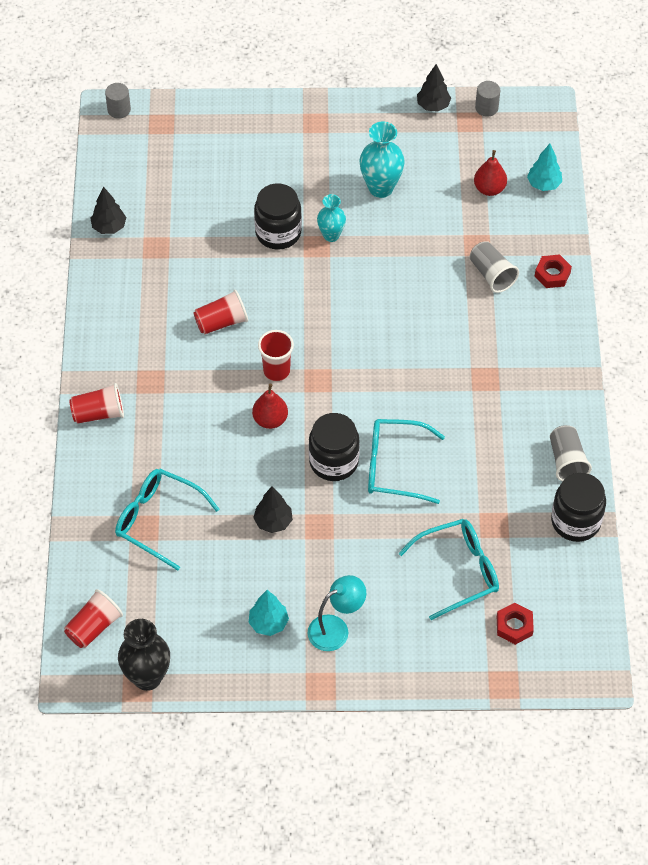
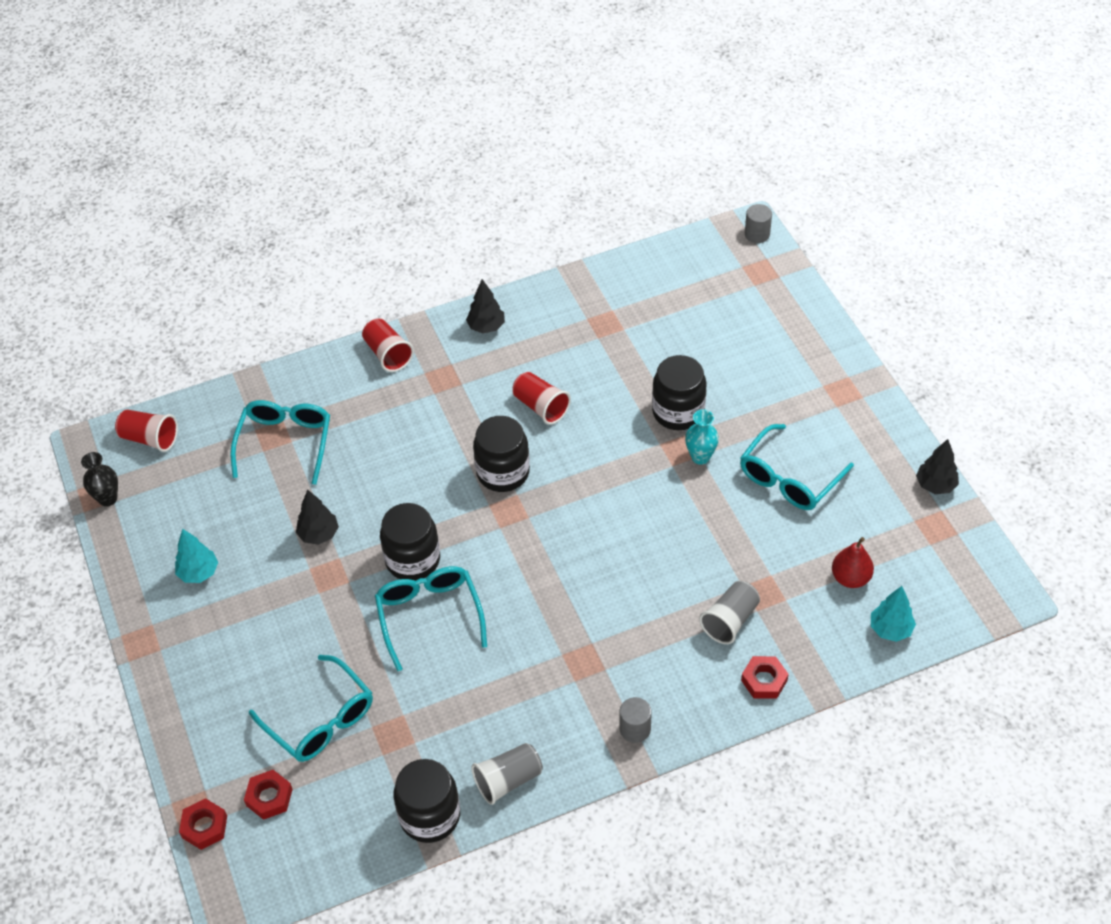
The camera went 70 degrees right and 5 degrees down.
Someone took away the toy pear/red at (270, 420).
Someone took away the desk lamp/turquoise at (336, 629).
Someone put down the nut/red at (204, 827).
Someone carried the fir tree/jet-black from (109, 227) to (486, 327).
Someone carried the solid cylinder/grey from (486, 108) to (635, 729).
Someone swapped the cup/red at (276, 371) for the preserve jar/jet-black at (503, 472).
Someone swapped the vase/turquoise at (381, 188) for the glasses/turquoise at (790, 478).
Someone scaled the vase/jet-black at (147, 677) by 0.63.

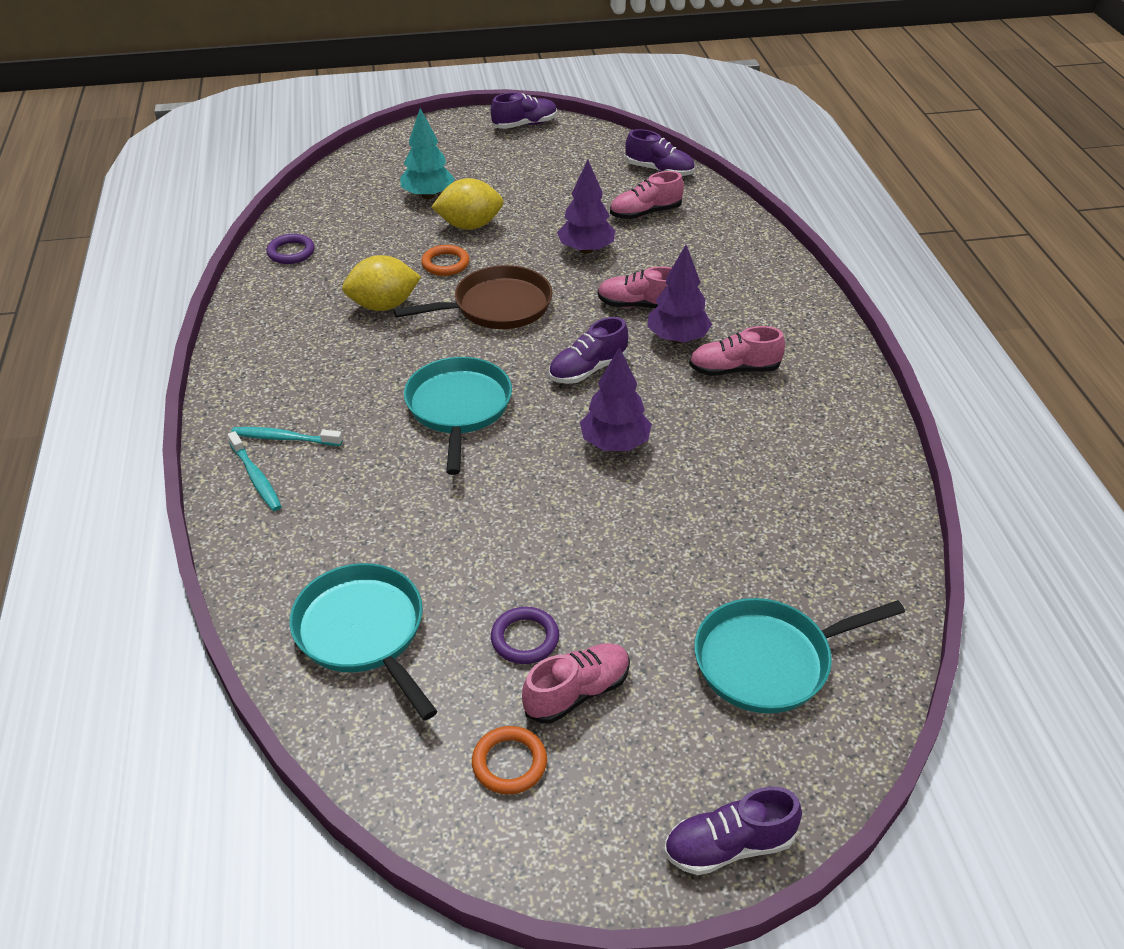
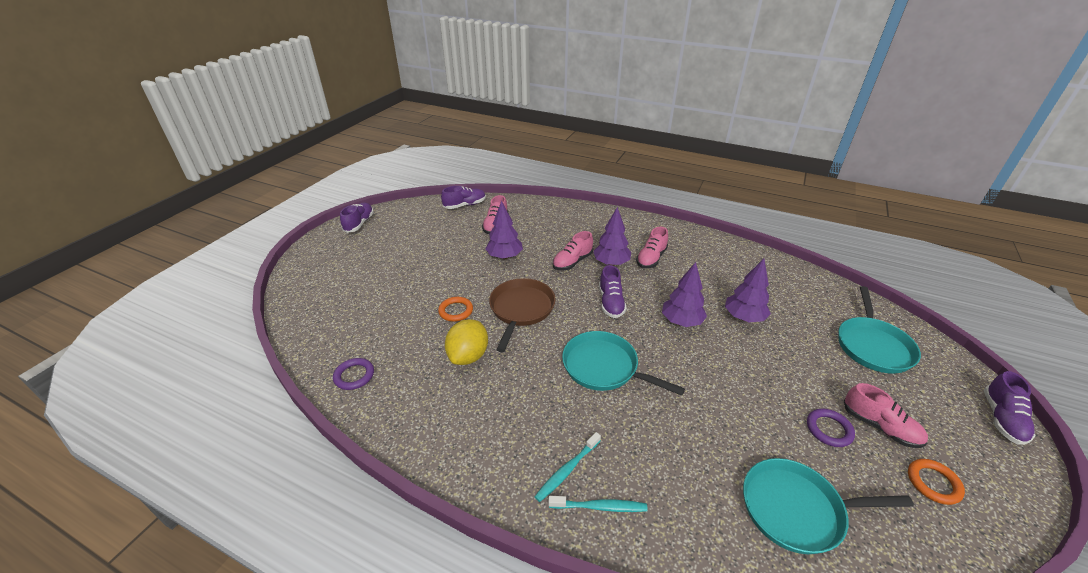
The camera went 55 degrees left and 5 degrees down.
Someone took away the fir tree/turquoise at (428, 196).
Someone took away the toy lemon/bright yellow at (469, 225).
Someone put down the fir tree/royal purple at (744, 317).
Someone rotated the lace-up shoe/pink at (577, 692) by 135 degrees clockwise.

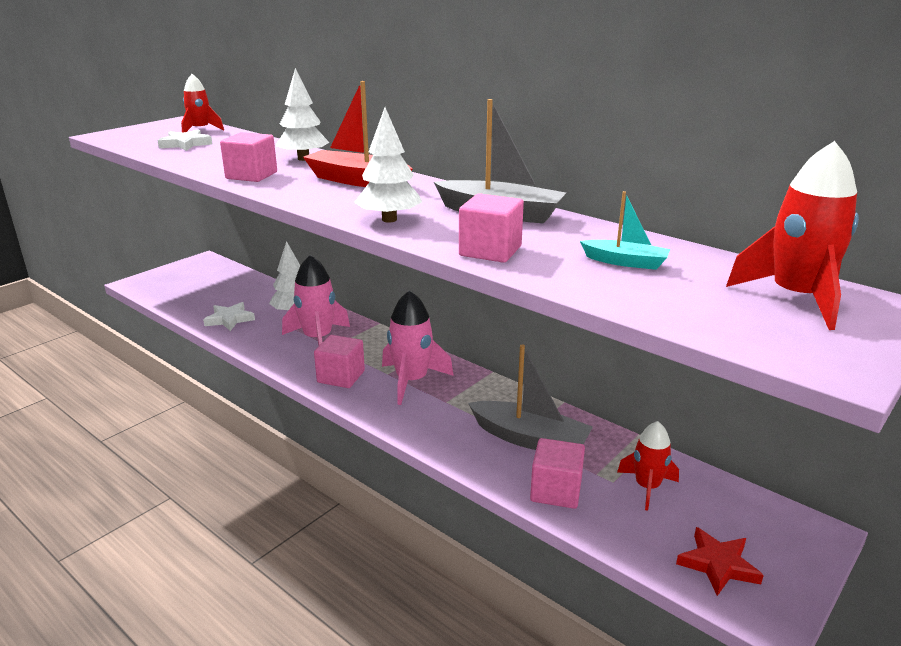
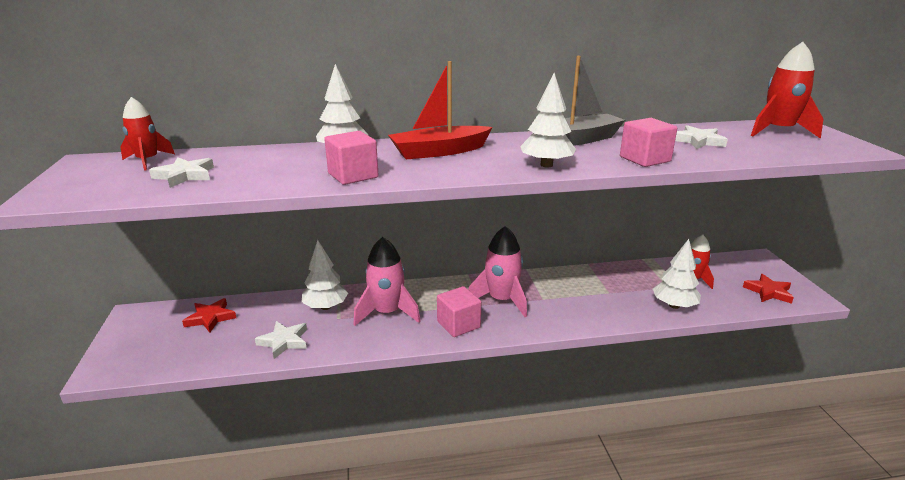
The camera went 50 degrees left and 0 degrees up.
Someone took away the sailboat/grey at (530, 439).
Someone put down the star/red at (210, 318).
Someone swapped the solid cube/pink at (556, 491) for the fir tree/snow-white at (674, 305).
Someone swapped the sailboat/turquoise at (625, 262) for the star/snow-white at (698, 141).

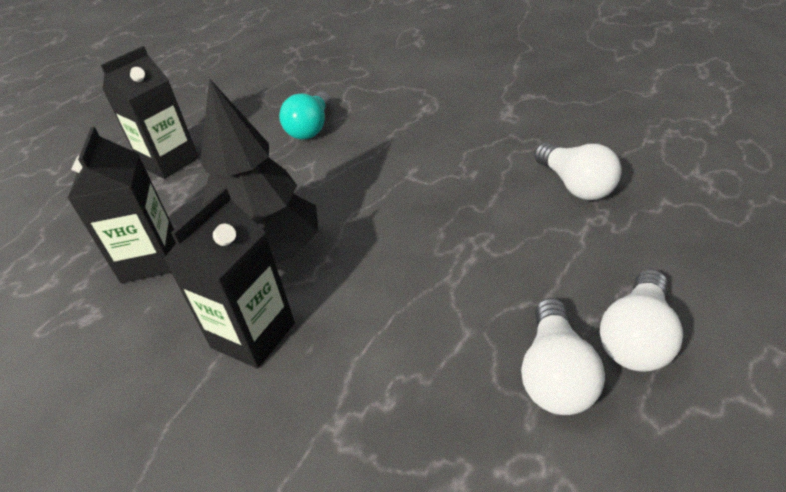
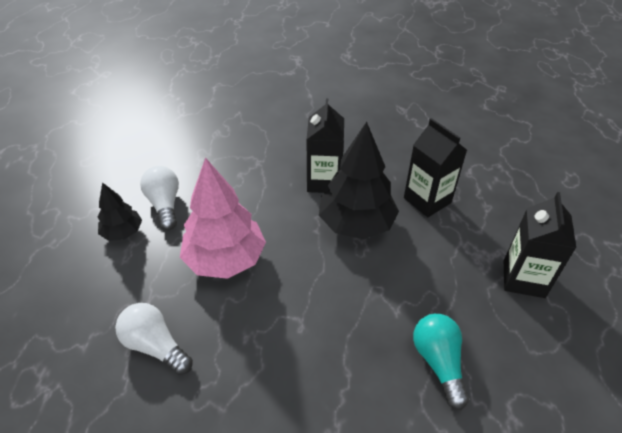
The camera went 150 degrees right and 5 degrees up.
Someone put down the fir tree/pink at (225, 259).
Someone swapped the bulb/snow-white at (637, 338) for the fir tree/jet-black at (123, 232).

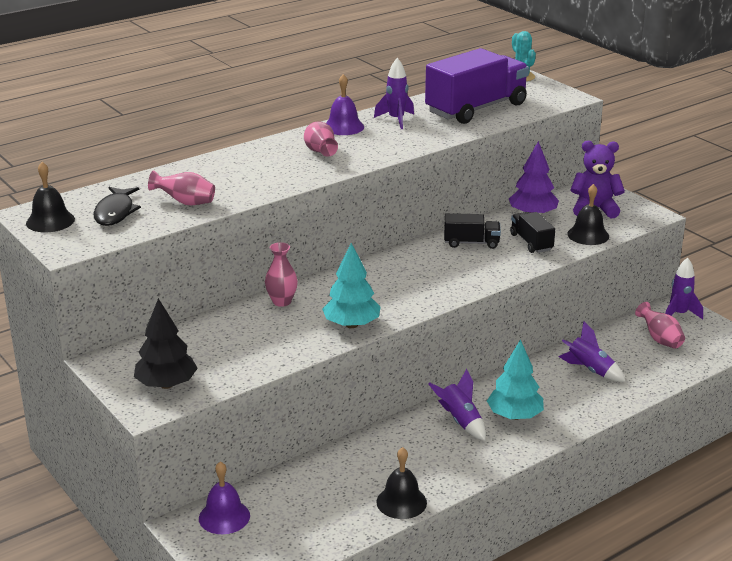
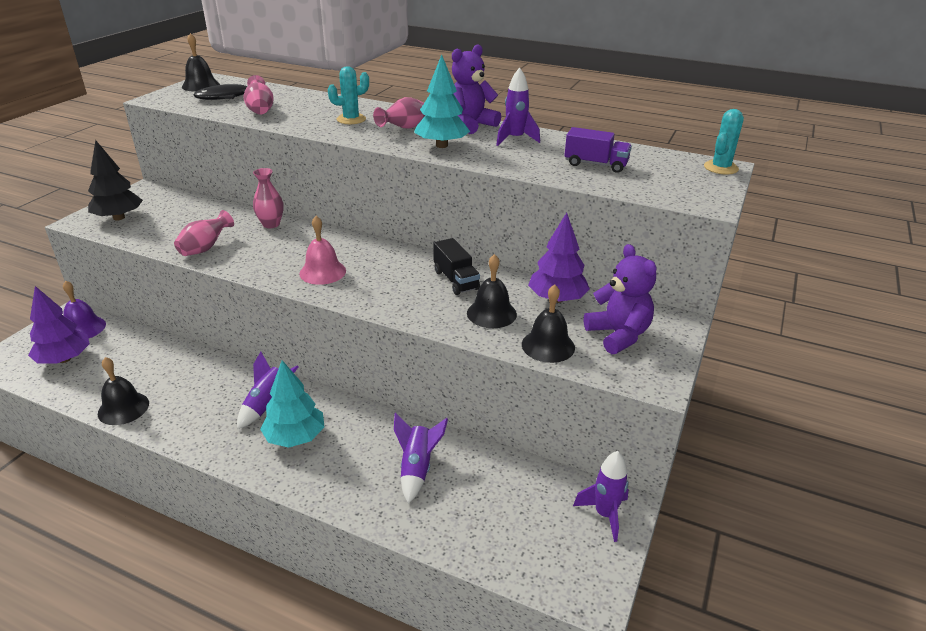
The camera went 60 degrees right and 5 degrees up.
Someone put down the fir tree/royal purple at (64, 359).
Someone put down the bell/pink at (322, 272).
Someone put down the saguaro cactus/turquoise at (351, 119).
Someone carried the fir tree/turquoise from (351, 324) to (442, 145).
Someone carried the vase/pink from (660, 339) to (205, 248).
Someone swapped the bell/royal purple at (343, 127) for the stuffed bear/royal purple at (470, 125).
Someone swapped the toy truck/jet-black at (531, 242) for the bell/jet-black at (491, 313).
Someone scaled the toy truck/royal purple at (476, 109) by 0.49.

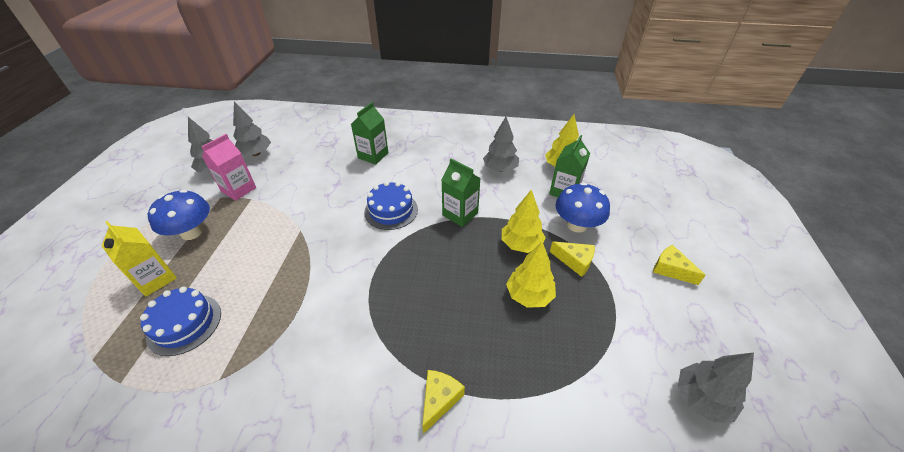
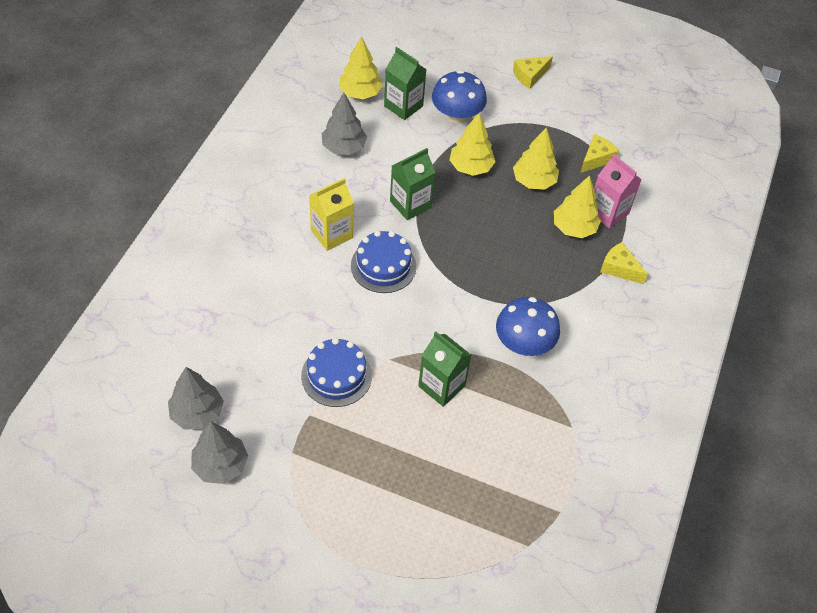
The camera went 80 degrees left and 10 degrees up.
Someone took away the fir tree/grey at (701, 399).
Someone put down the fir tree/bright yellow at (574, 228).
Someone carried the juice carton/bright yellow from (155, 279) to (331, 234).
Someone carried the cake/cobalt from (184, 324) to (336, 375).
Someone carried the toadstool/cobalt from (191, 232) to (523, 344).
Someone carried the juice carton/pink from (238, 189) to (608, 212).
Someone carried the juice carton/emerald from (373, 155) to (441, 386).
Someone carried the piece of cheese/bright yellow from (575, 261) to (596, 159).

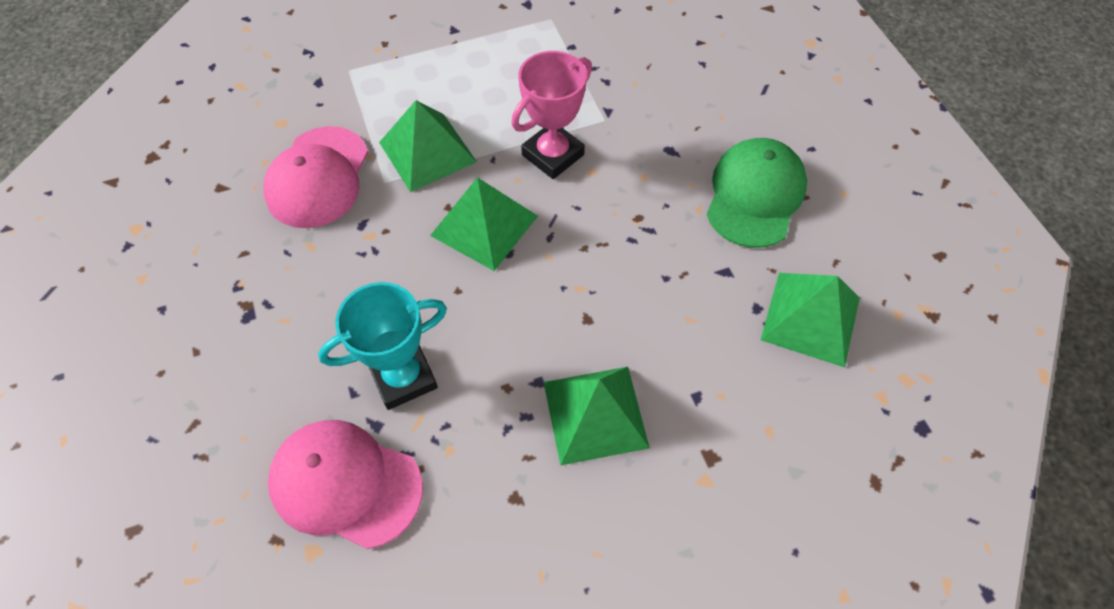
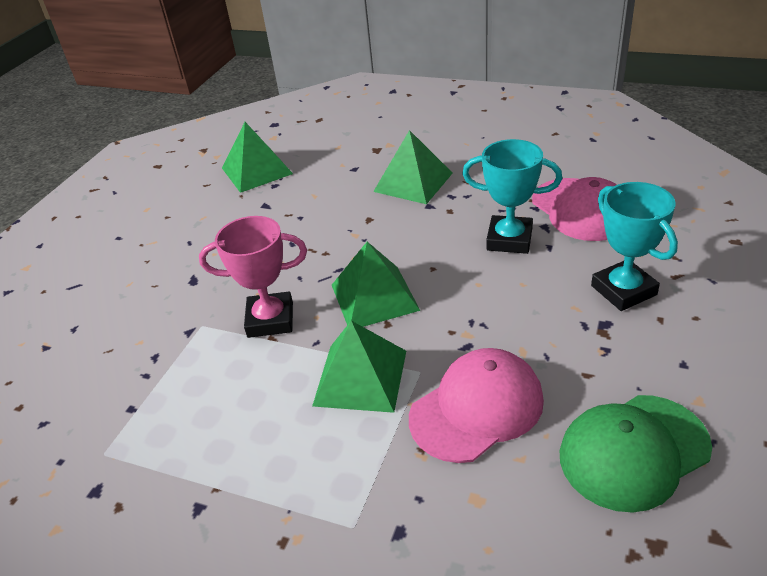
The camera went 135 degrees left and 20 degrees down.
Someone put down the award cup/turquoise at (623, 290).
Someone carried the peaked cap/emerald from (755, 195) to (633, 451).

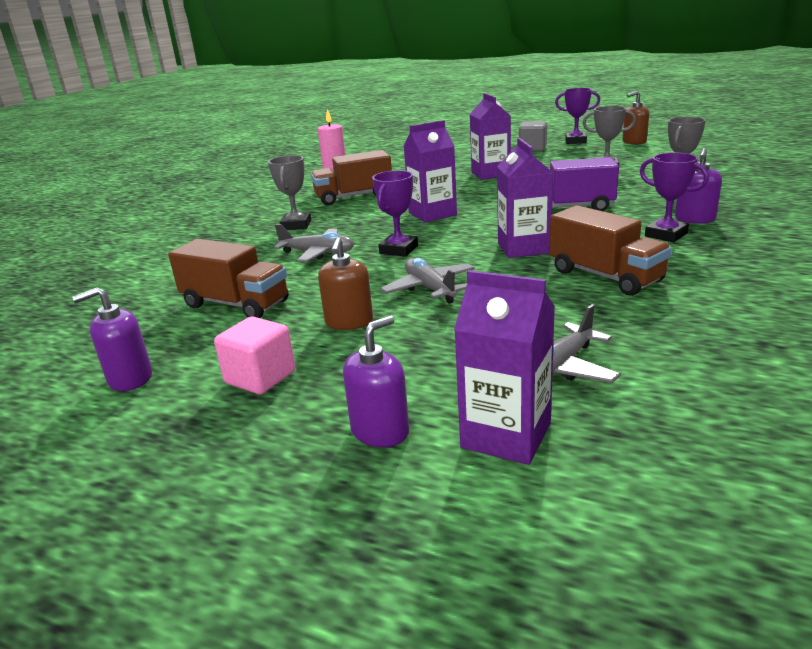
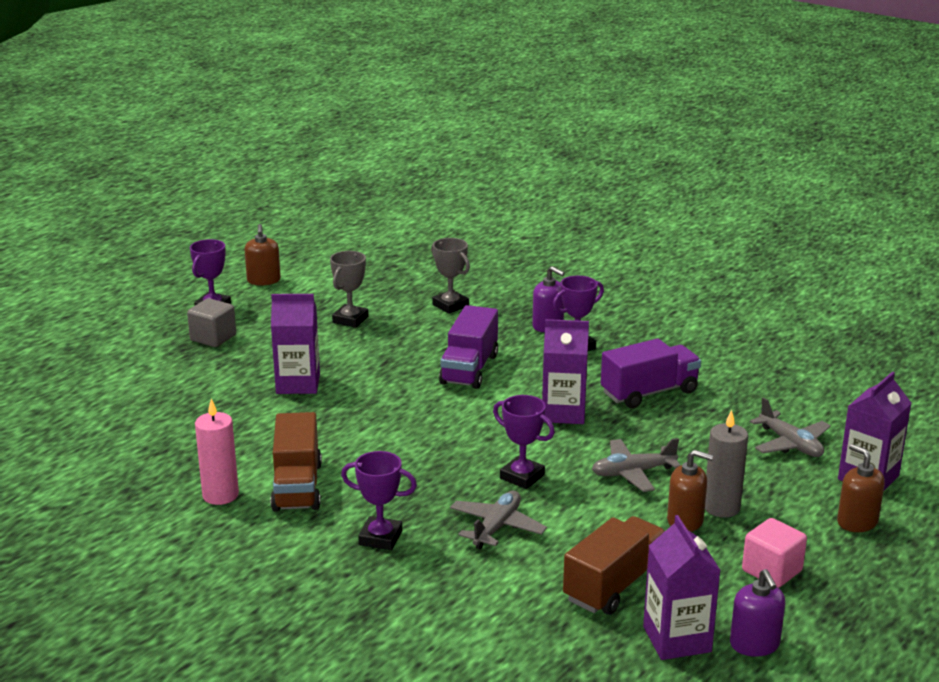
The camera went 80 degrees left and 0 degrees up.
Someone put down the candle/grey at (721, 507).
Someone carried the juice carton/royal purple from (432, 214) to (677, 639).
Someone repainted the award cup/grey at (296, 225), which became the award cup/royal purple at (380, 538).
Someone repainted the soap pump/royal purple at (380, 431), which became the soap pump/dark brown at (857, 522).
Someone repainted the toy truck/dark brown at (605, 276), which became the toy truck/royal purple at (649, 392).

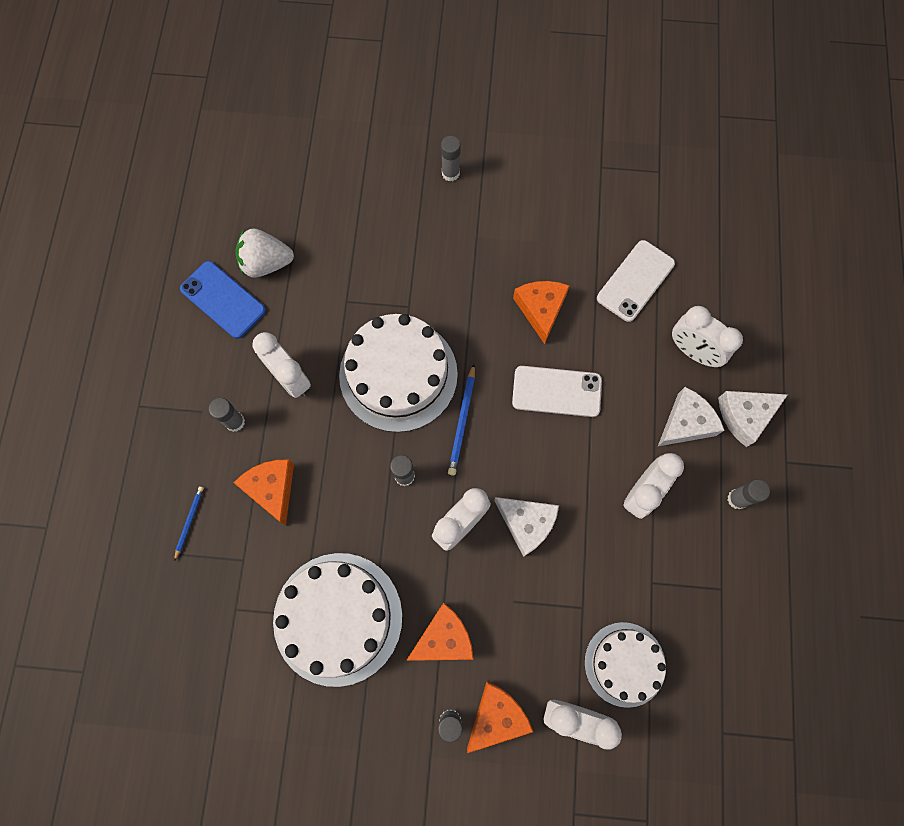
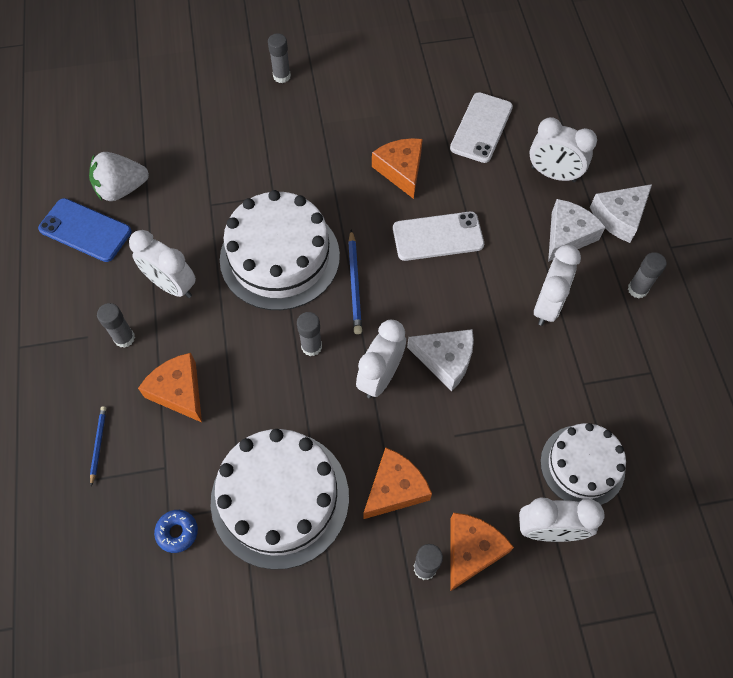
The camera went 15 degrees left and 10 degrees down.
Someone put down the doughnut/cobalt at (177, 532).

